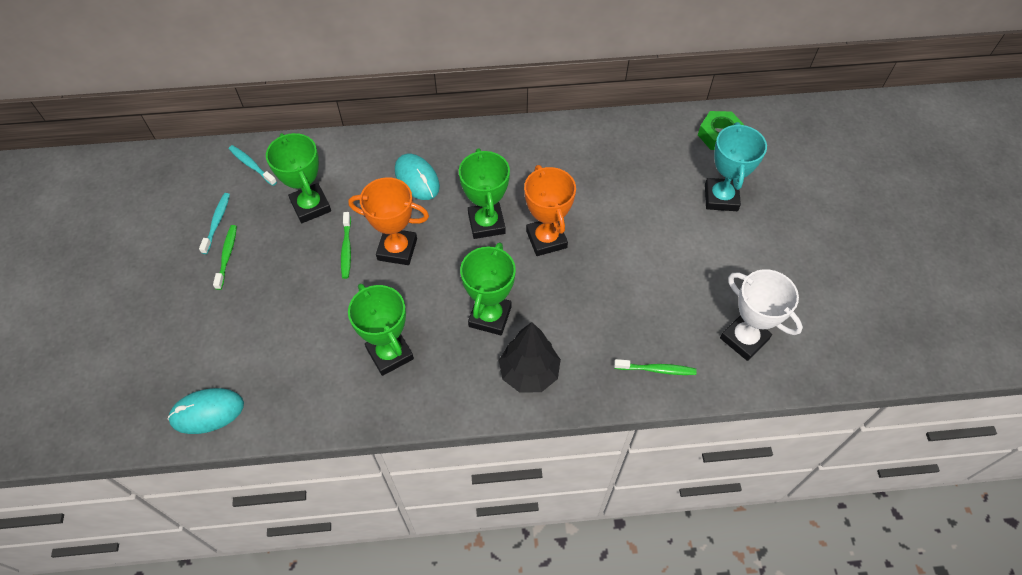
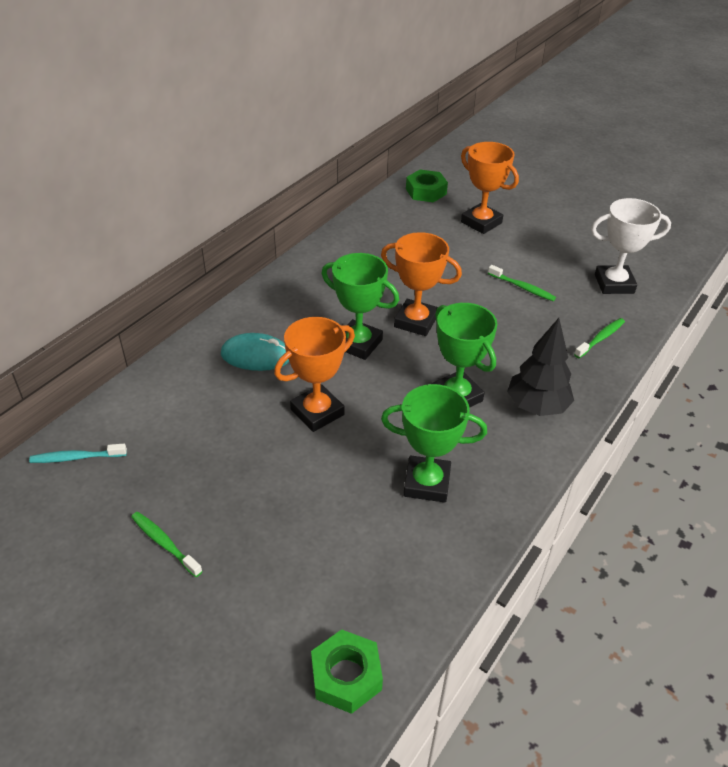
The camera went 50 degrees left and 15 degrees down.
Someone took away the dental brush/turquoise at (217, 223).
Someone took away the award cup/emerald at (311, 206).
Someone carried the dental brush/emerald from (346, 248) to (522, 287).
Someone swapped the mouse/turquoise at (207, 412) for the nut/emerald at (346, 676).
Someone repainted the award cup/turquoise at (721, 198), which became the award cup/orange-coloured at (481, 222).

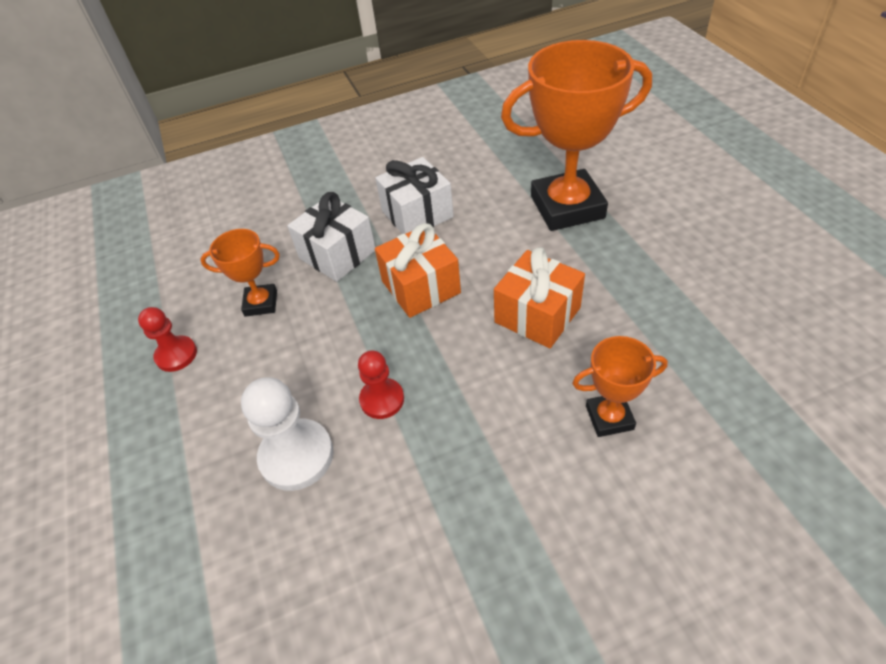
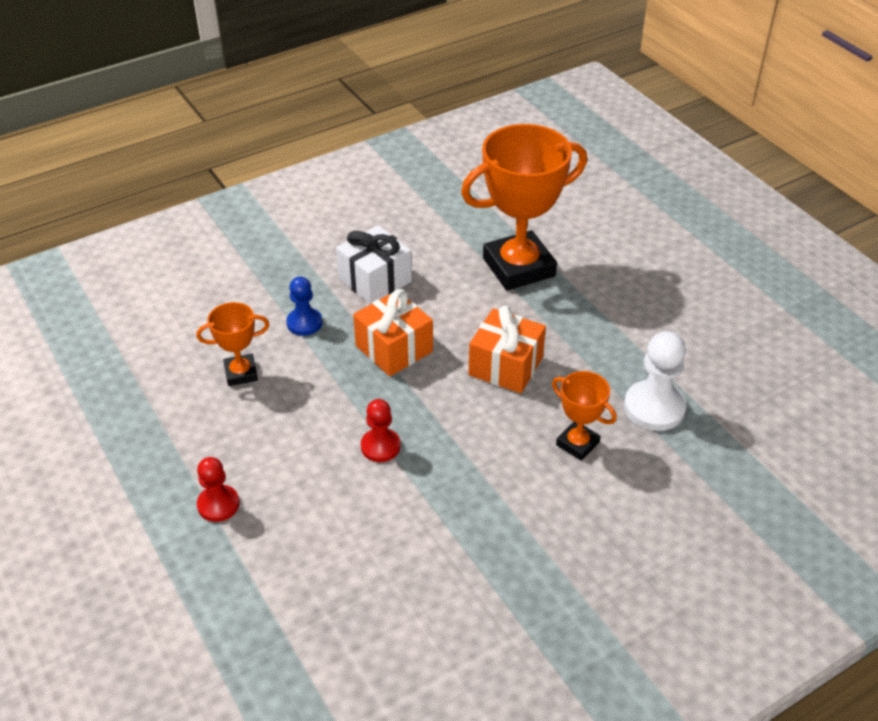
The camera went 15 degrees left and 5 degrees down.
Someone carried the chess pawn/red from (176, 355) to (218, 504).
Someone carried the chess pawn/snow-white from (296, 456) to (654, 407).
Someone swapped the gift/snow-white at (337, 254) for the chess pawn/cobalt at (304, 323).
Someone rotated the award cup/orange-coloured at (609, 417) by 60 degrees clockwise.

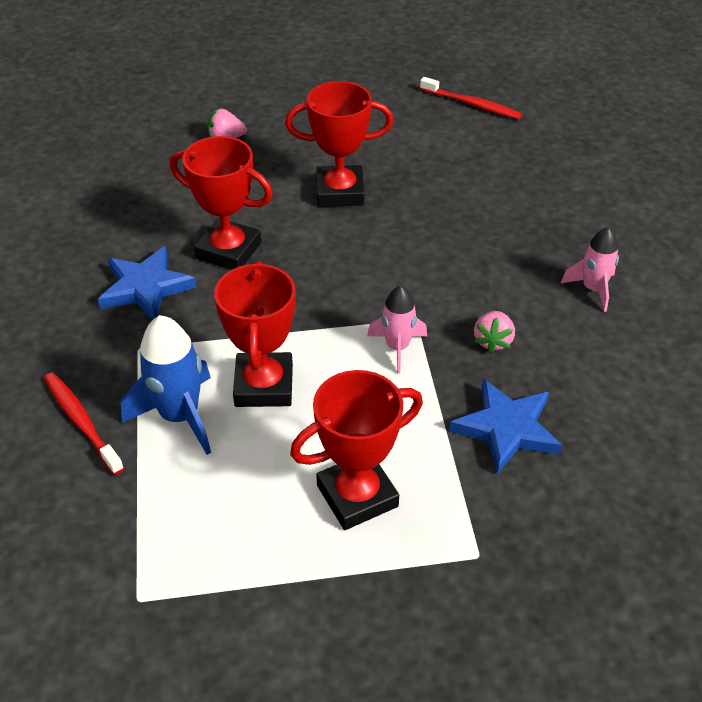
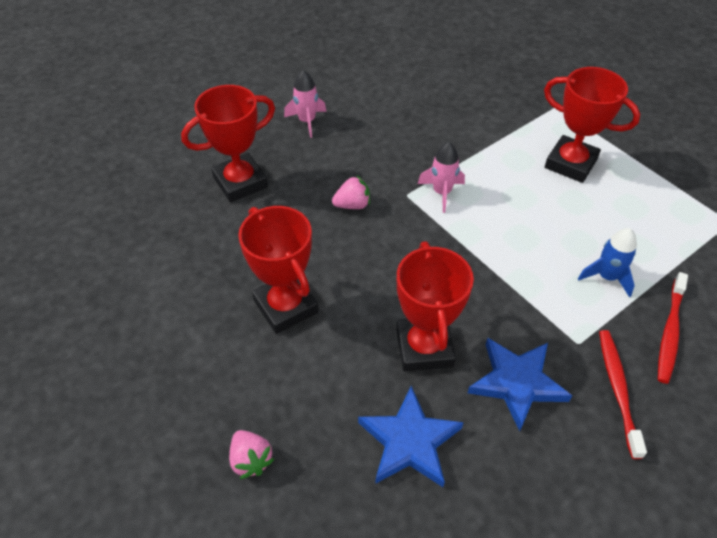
The camera went 120 degrees left and 5 degrees up.
Someone carried the award cup/red from (264, 385) to (240, 182).
Someone carried the dental brush/red from (472, 104) to (617, 389).
Someone carried the star/cobalt from (506, 429) to (409, 441).
Someone carried the strawberry/pink from (493, 341) to (352, 205).
Someone scaled the toy rocket/cobalt at (180, 416) by 0.64.

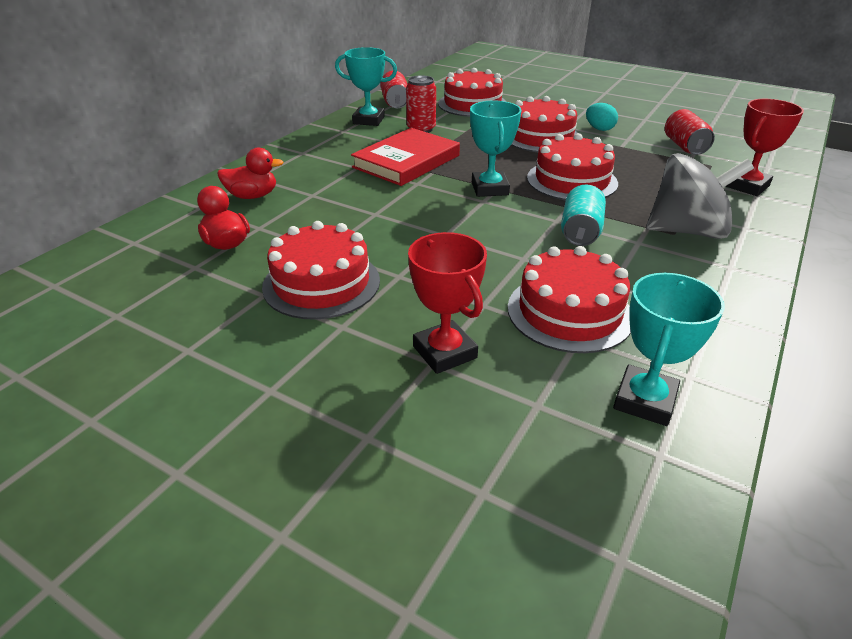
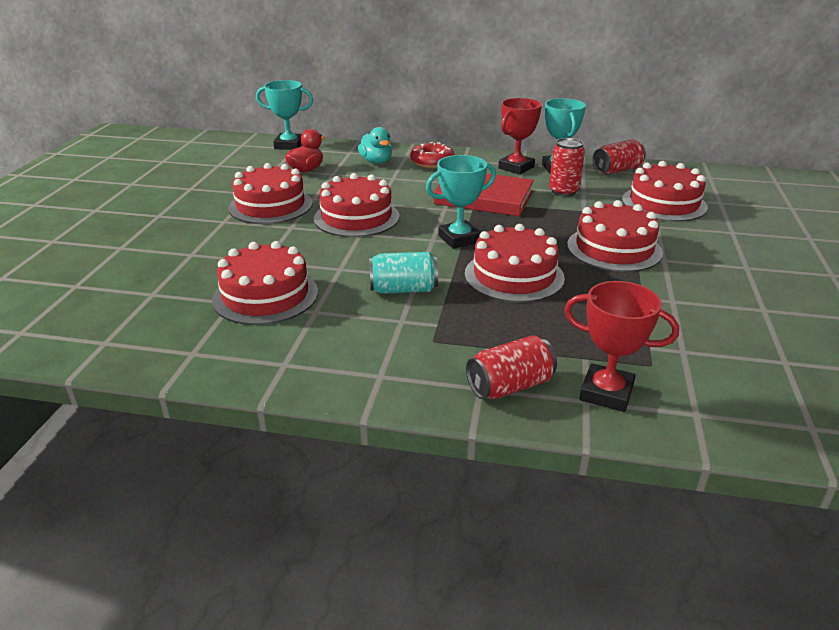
The camera went 70 degrees right and 5 degrees down.
Someone took away the egg/turquoise at (599, 129).
Someone took away the spinning top/grey at (687, 231).
Someone put down the cake/red at (356, 217).
Someone put down the doughnut/red at (432, 162).
Someone carried the award cup/red from (444, 352) to (516, 168).
Someone carried the award cup/turquoise from (644, 400) to (289, 145).
Someone carried the can/red from (684, 146) to (510, 386).
Someone repainted the rubber duck/red at (253, 196), which became the rubber duck/turquoise at (376, 162).

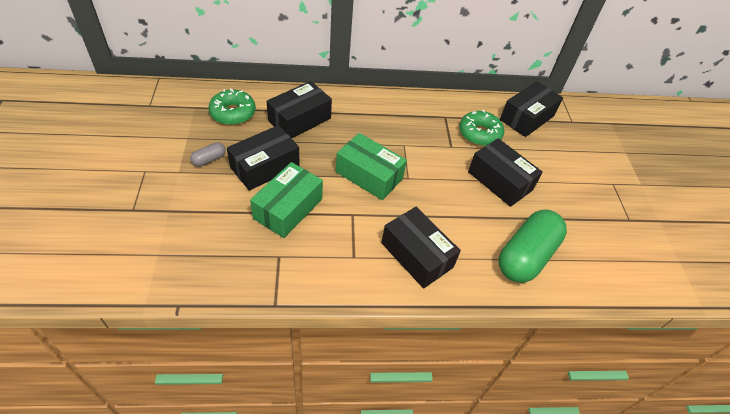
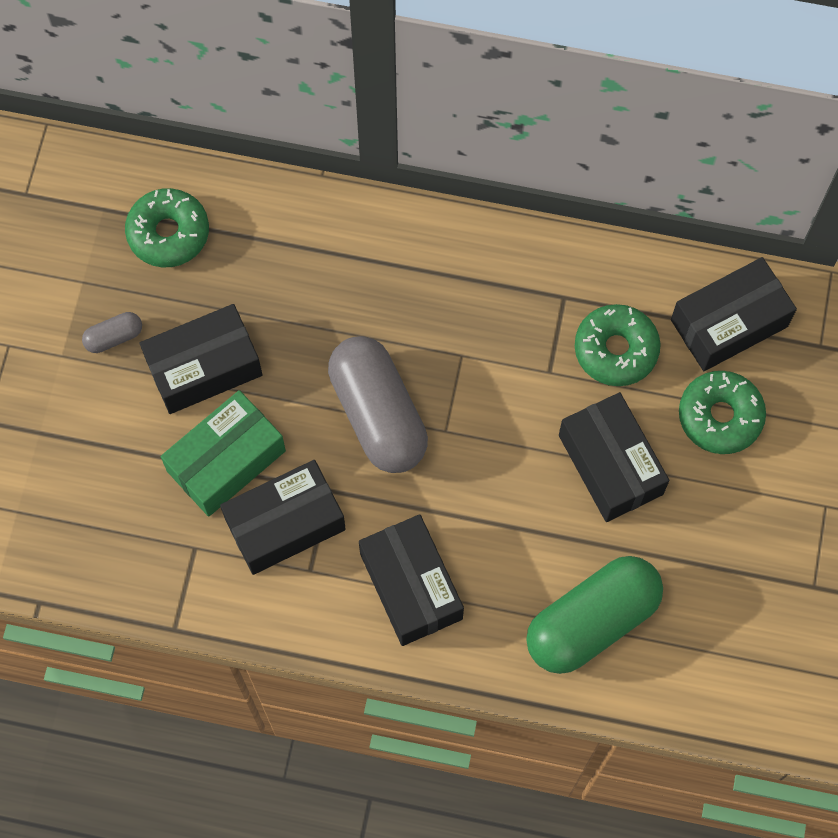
The camera went 20 degrees right and 20 degrees up.
Someone put down the doughnut/emerald at (720, 416).
Someone carried the package/jet-black from (299, 119) to (285, 524).
Someone swapped the package/emerald at (369, 175) for the pill shape/grey at (378, 414).

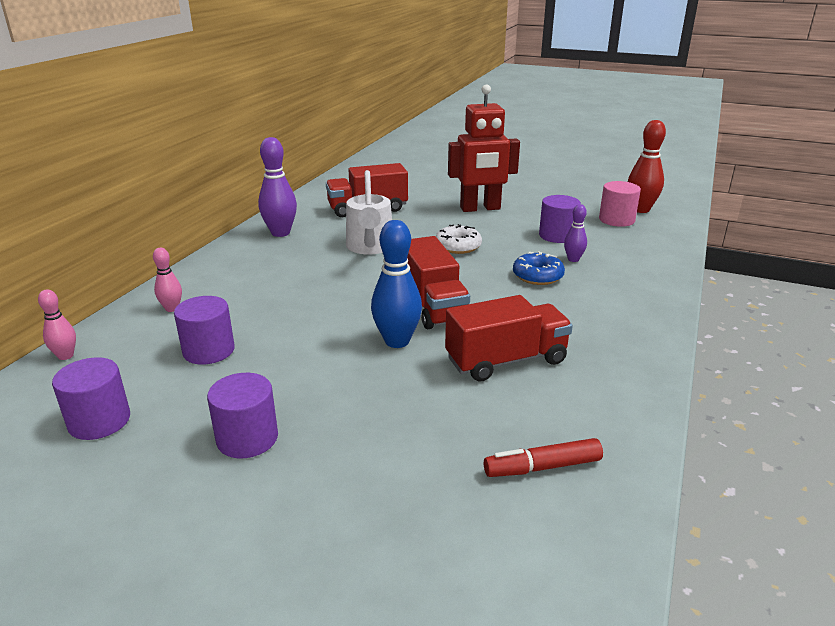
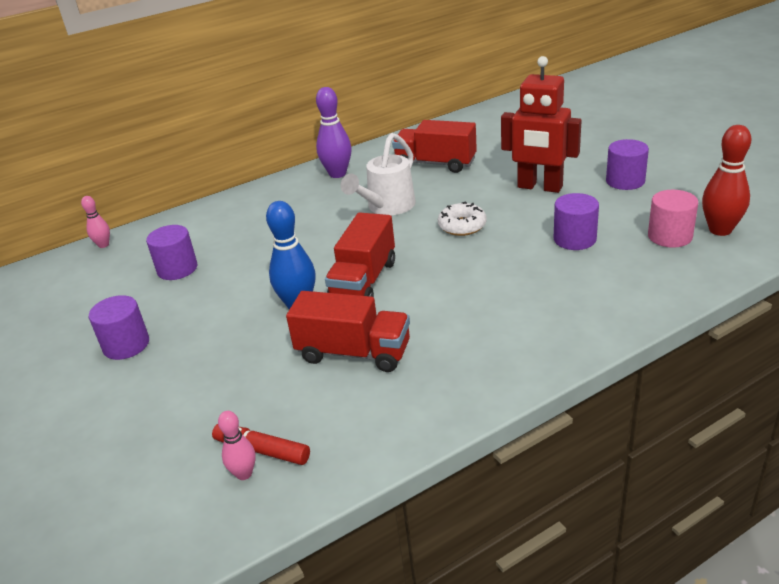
The camera went 40 degrees right and 5 degrees up.
Someone took away the doughnut/cobalt at (537, 276).
Someone took away the bowling pin/royal purple at (573, 259).
Someone carried the solid cylinder/royal purple from (99, 421) to (625, 181).
Someone carried the bowling pin/pink from (172, 308) to (244, 474).

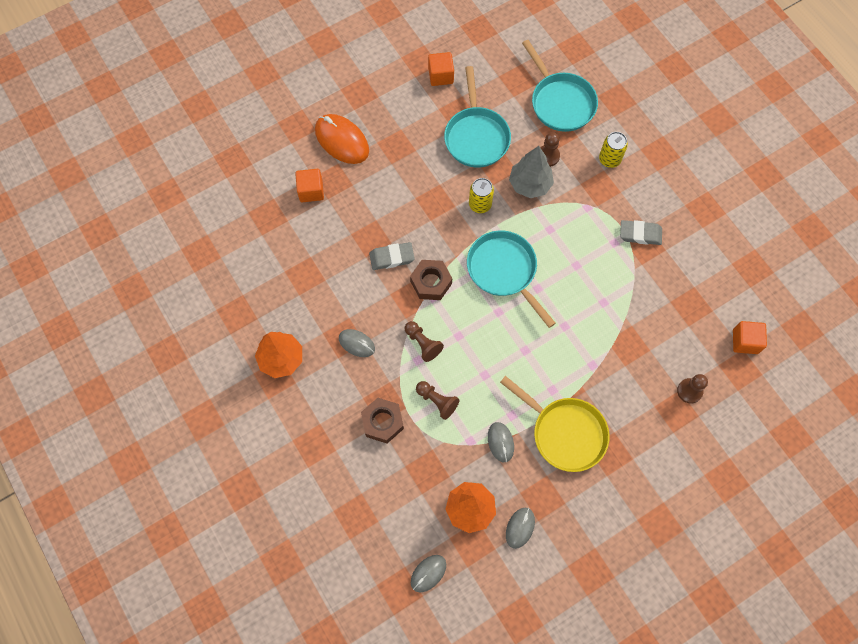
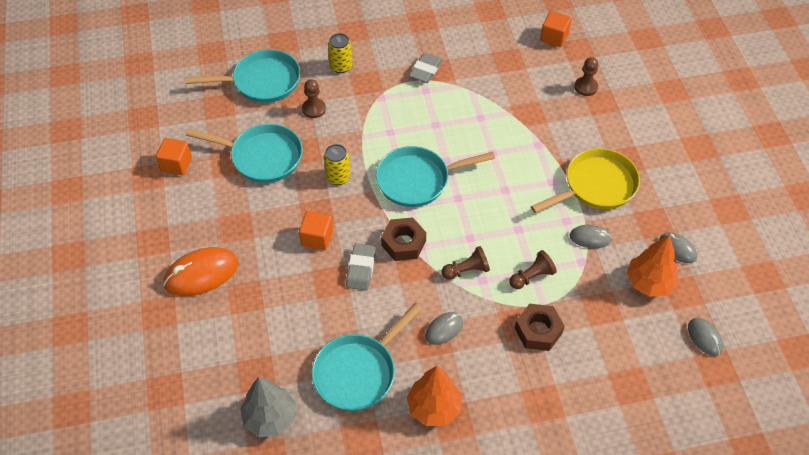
The camera went 70 degrees left and 15 degrees down.
Someone put down the skillet/turquoise at (358, 372).
Someone carried the solid cube/orange-coloured from (311, 191) to (317, 238).
Someone carried the fir tree/grey from (530, 184) to (270, 417).

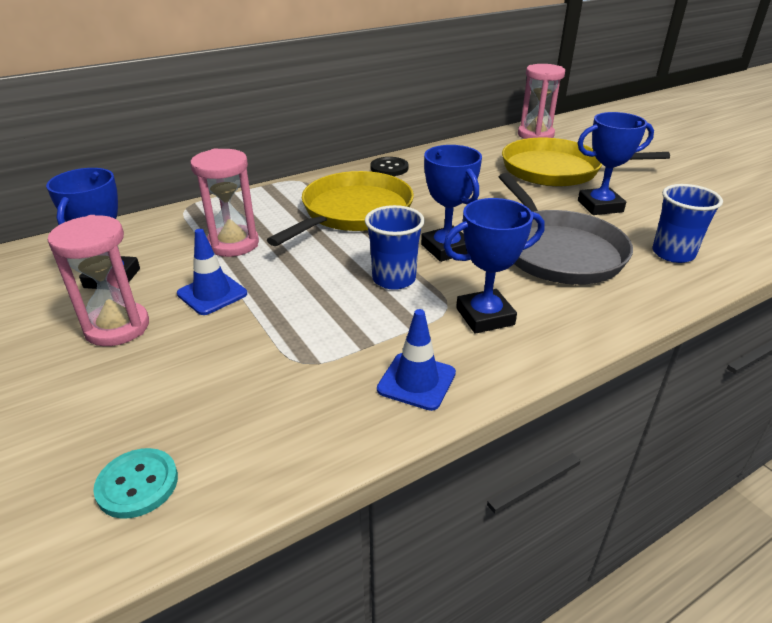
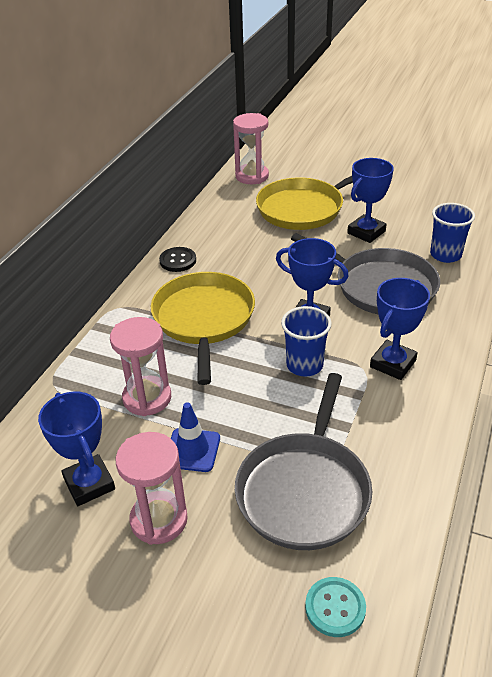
The camera went 35 degrees left and 5 degrees up.
Someone took away the traffic cone/cobalt at (416, 381).
Someone put down the skillet/grey at (304, 490).

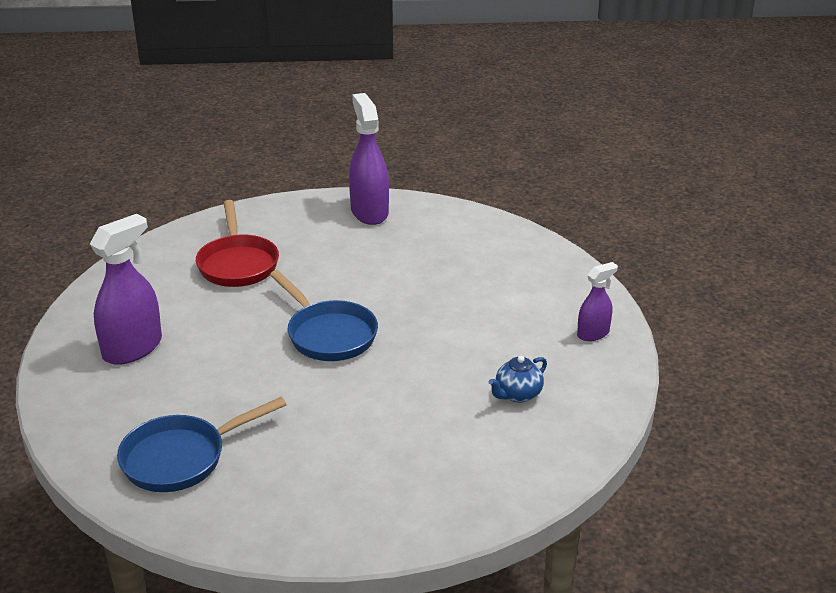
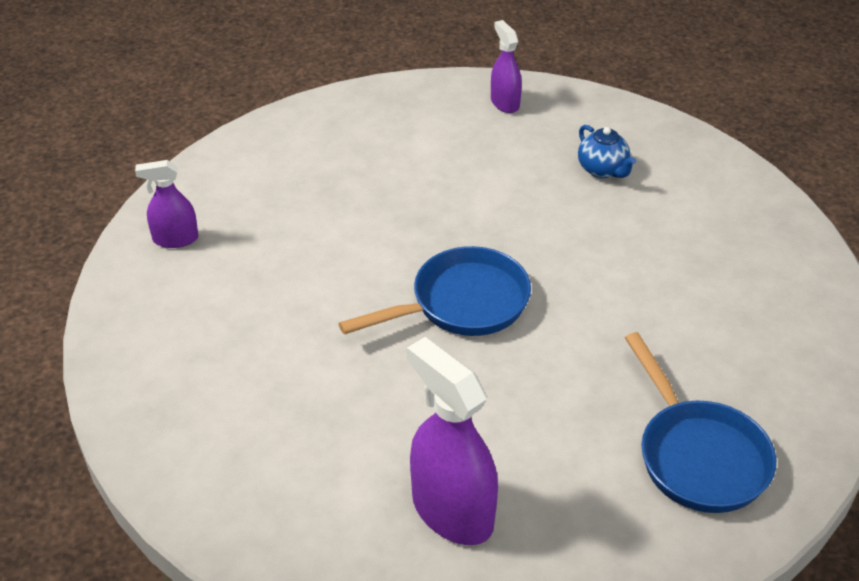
The camera went 80 degrees left and 10 degrees up.
Someone took away the skillet/red at (238, 264).
Someone scaled the sprayer/royal purple at (369, 212) by 0.56.

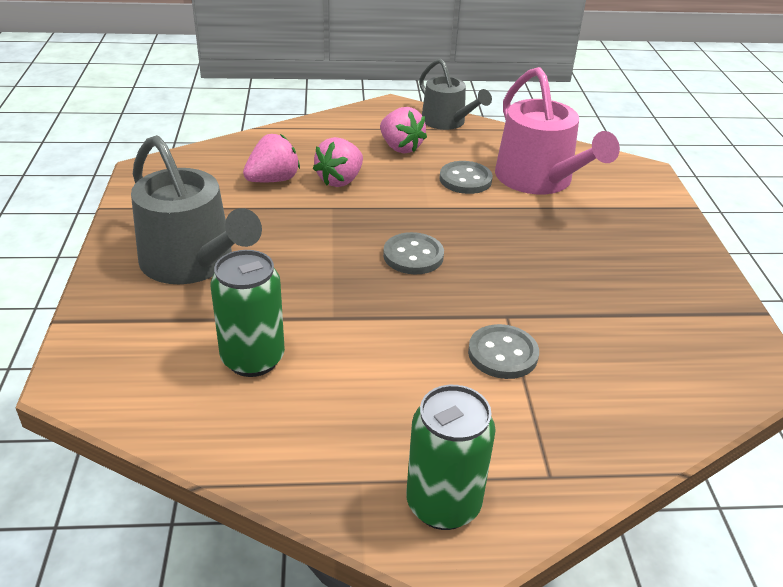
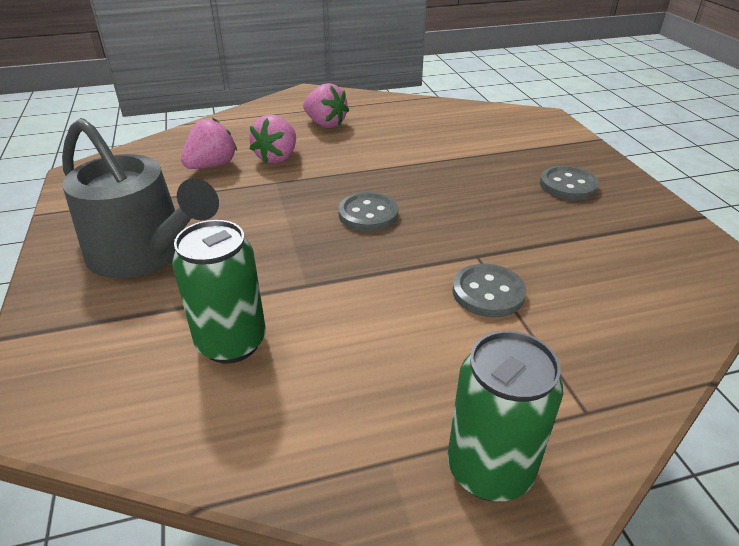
The camera went 10 degrees left and 0 degrees up.
Someone took away the sprinkling can/grey at (447, 122).
Someone took away the sprinkling can/pink at (539, 179).
Someone carried the shirt button/grey from (465, 179) to (568, 185).

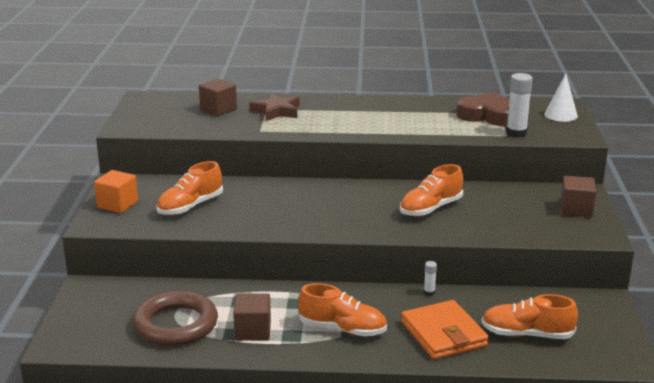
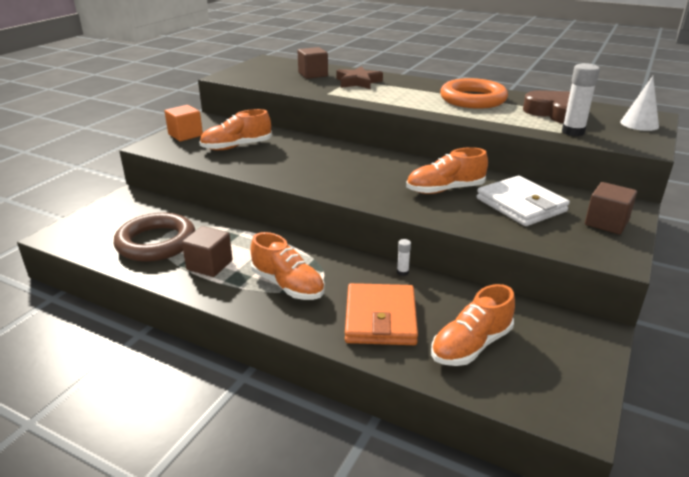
The camera went 25 degrees right and 5 degrees up.
Someone put down the torus/orange-coloured at (473, 99).
Someone put down the wallet/snow-white at (521, 205).
Someone rotated the lace-up shoe/orange-coloured at (526, 334) by 75 degrees counterclockwise.

